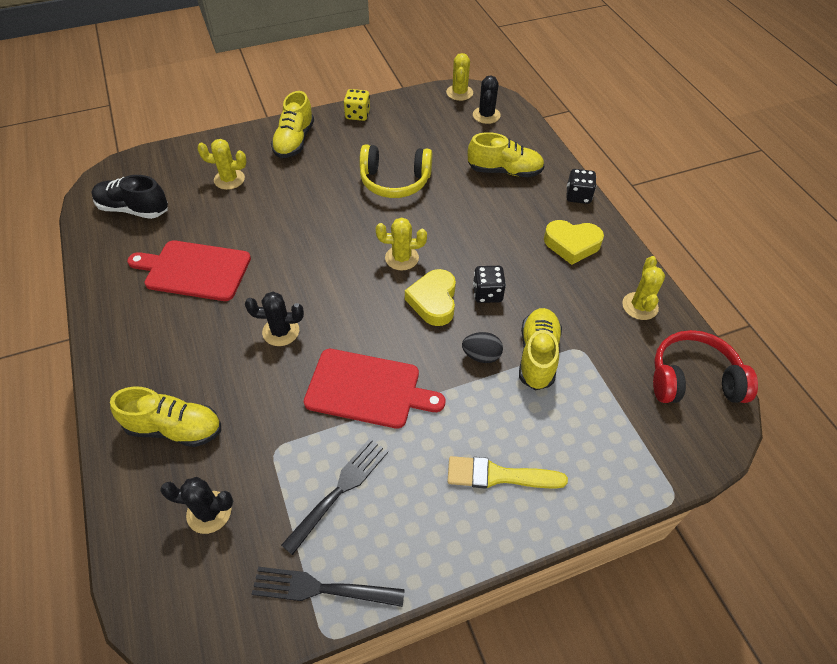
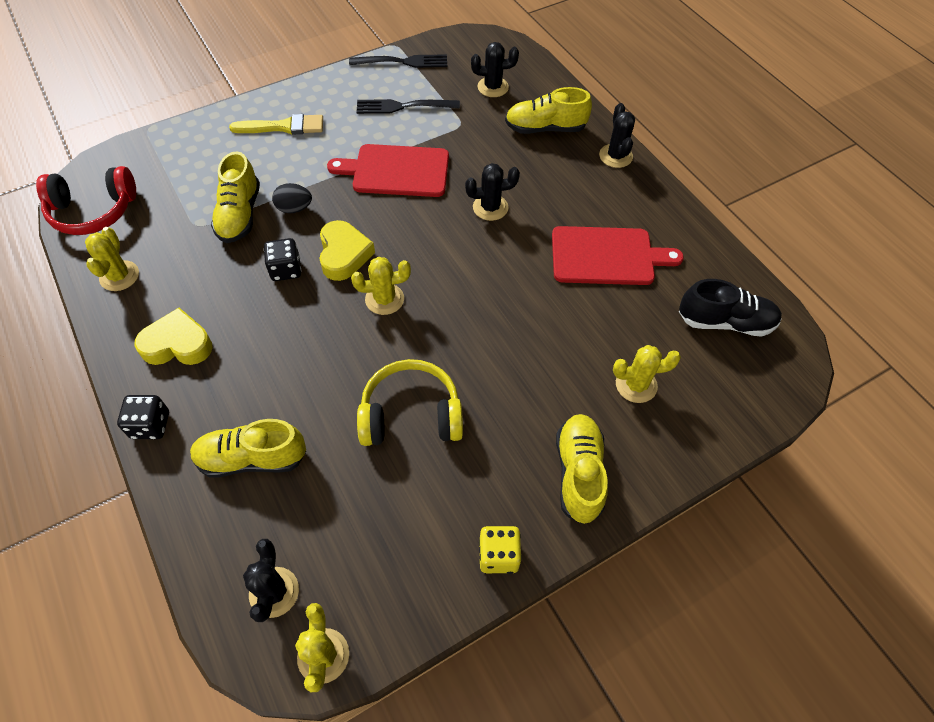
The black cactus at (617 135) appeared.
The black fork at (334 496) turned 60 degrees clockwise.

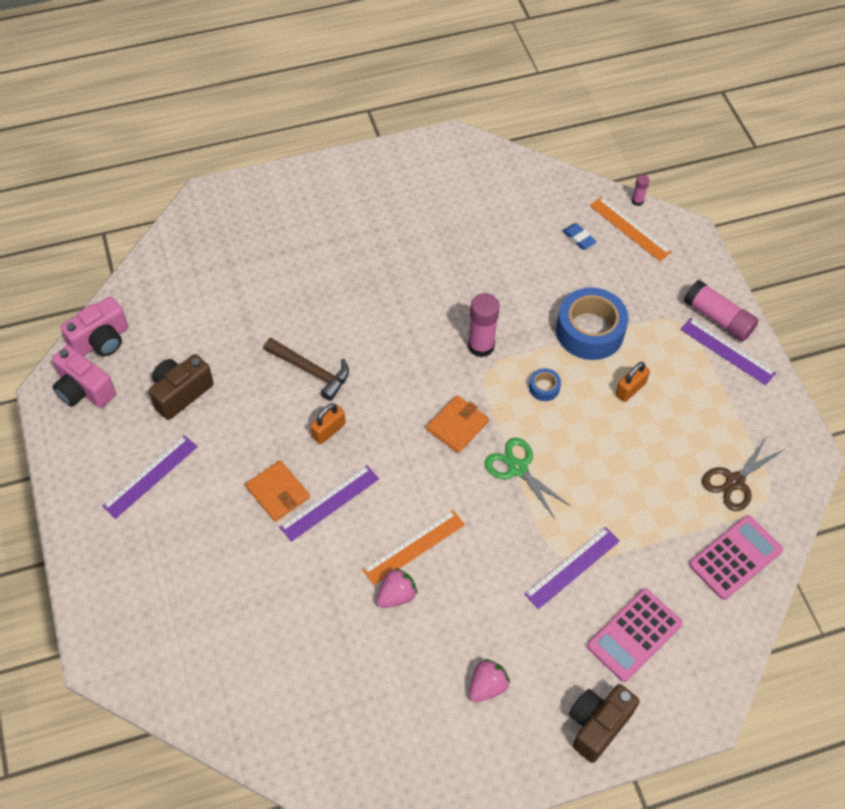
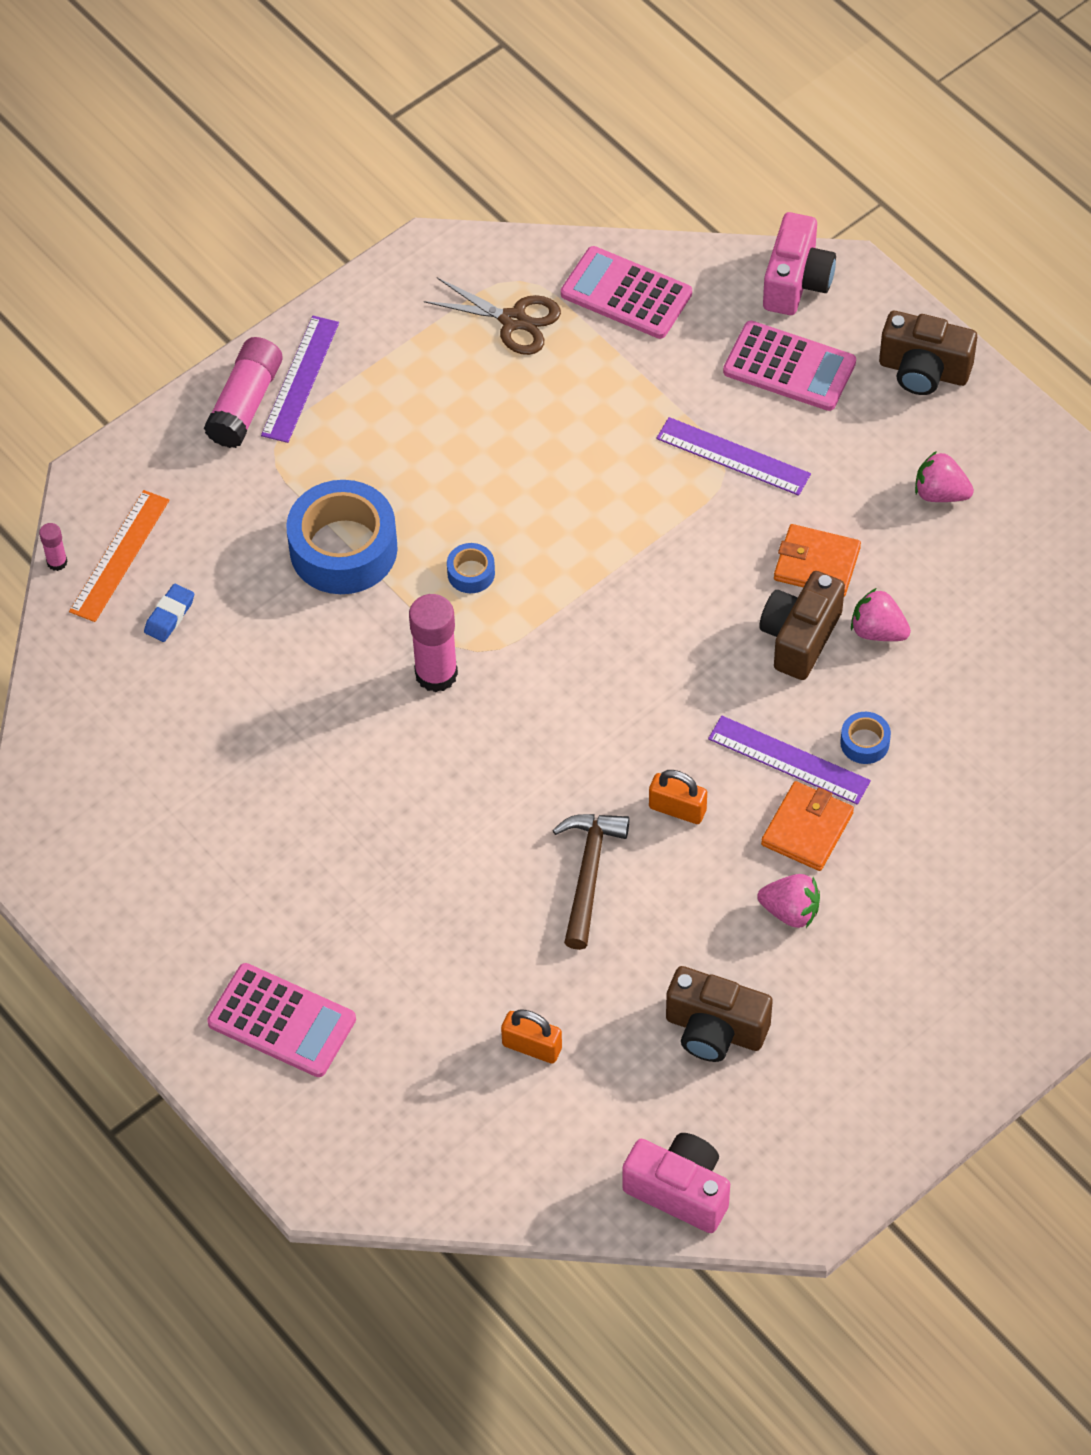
The purple ruler at (150 477) disappeared.
The green scissors at (528 478) disappeared.
The pink calculator at (281 1020) appeared.
The pink strawberry at (788 901) appeared.
The blue tape at (865 738) appeared.
The pink camera moved from (84 376) to (799 263).
The orange wallet moved from (457 424) to (817 560).
The orange padlock moved from (632 382) to (531 1037).
The orange ruler at (413 547) was replaced by the brown camera at (802 625).

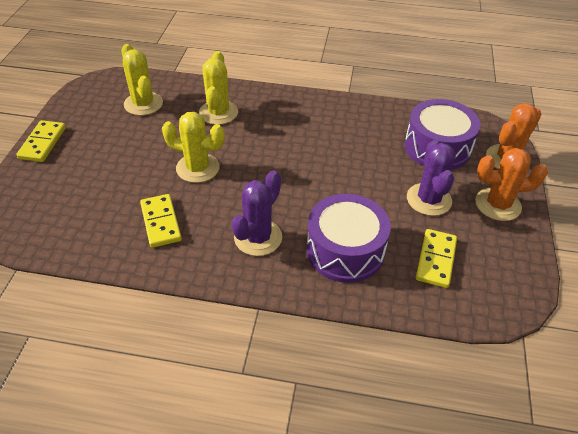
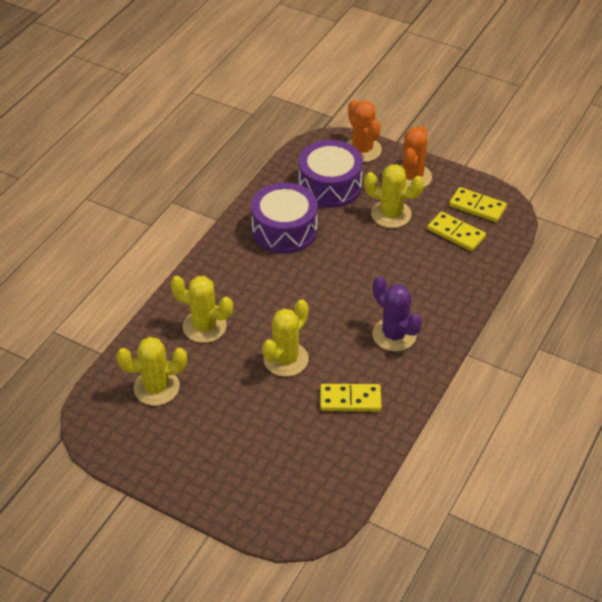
The yellow domino moved from (41 141) to (478 204).
The purple drum moved from (348 238) to (284 218).
The purple cactus at (431 178) became the yellow cactus at (394 196).

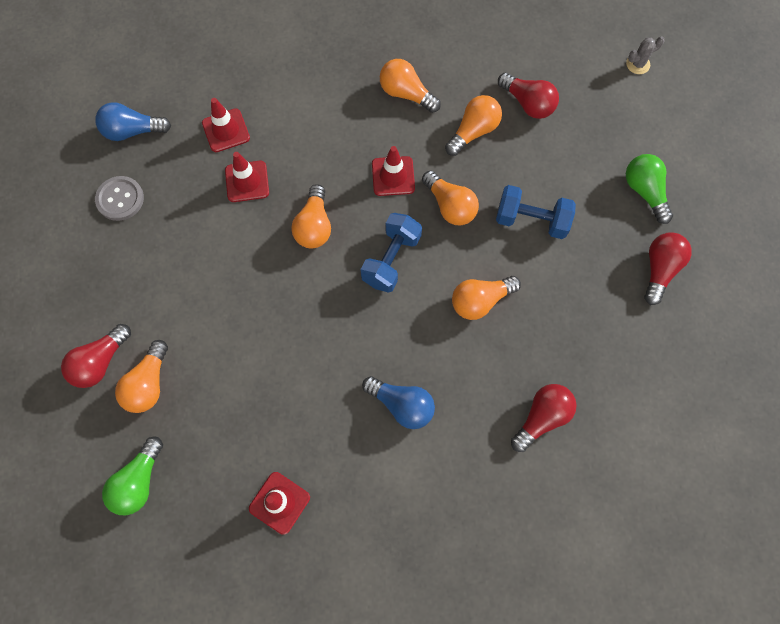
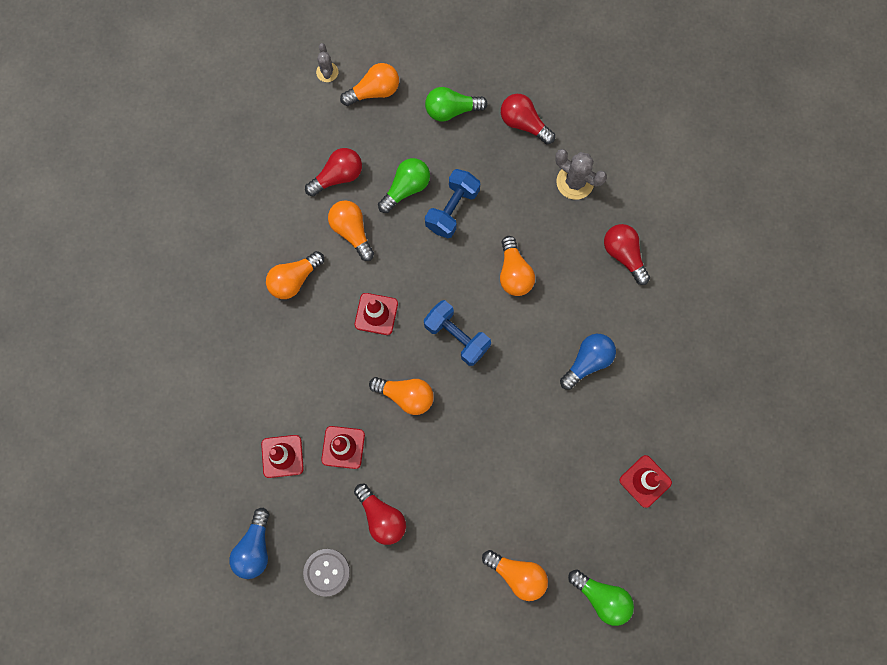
The green light bulb at (404 185) appeared.
The grey cactus at (581 174) appeared.
The red light bulb moved from (96 356) to (380 514).
The orange light bulb moved from (450 198) to (369 84).

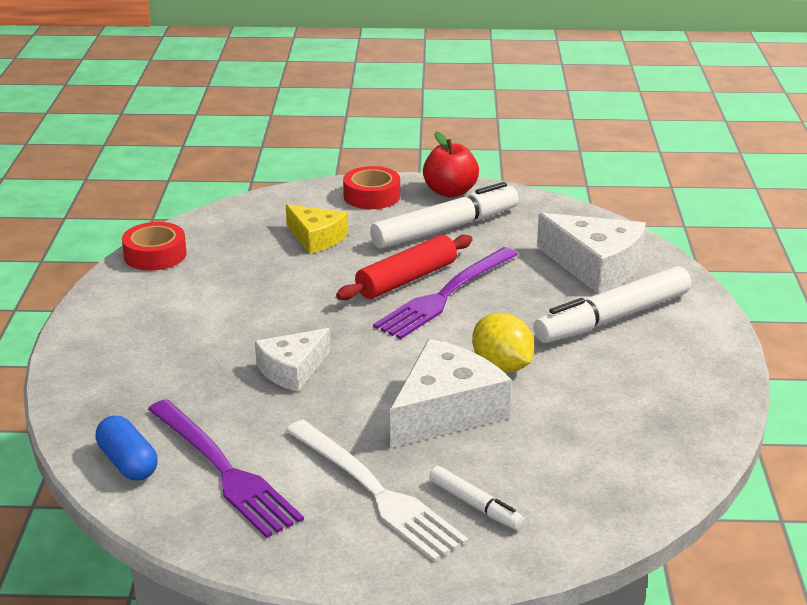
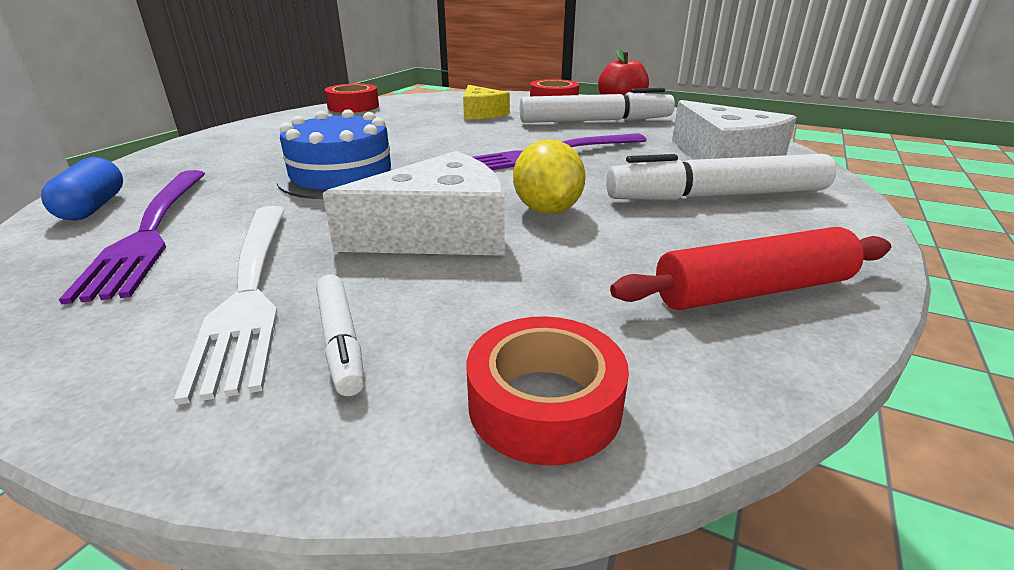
The red tape at (548 391) appeared.
The red rolling pin moved from (404 267) to (750 268).
The white cheese at (292 360) was replaced by the blue cake at (339 154).

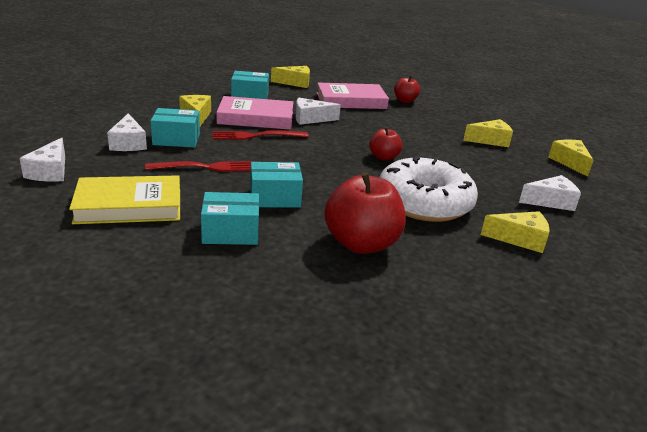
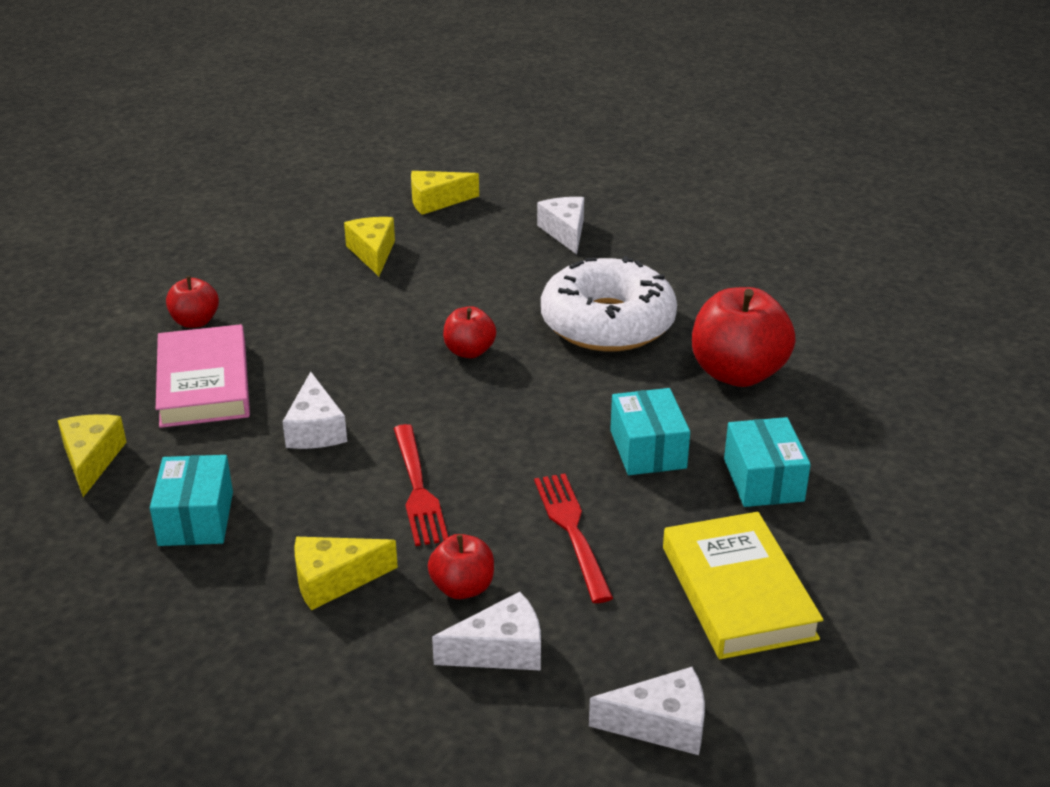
The pink book at (254 113) disappeared.
The yellow cheese at (515 232) disappeared.
The turquoise box at (175 128) was replaced by the red apple at (461 566).

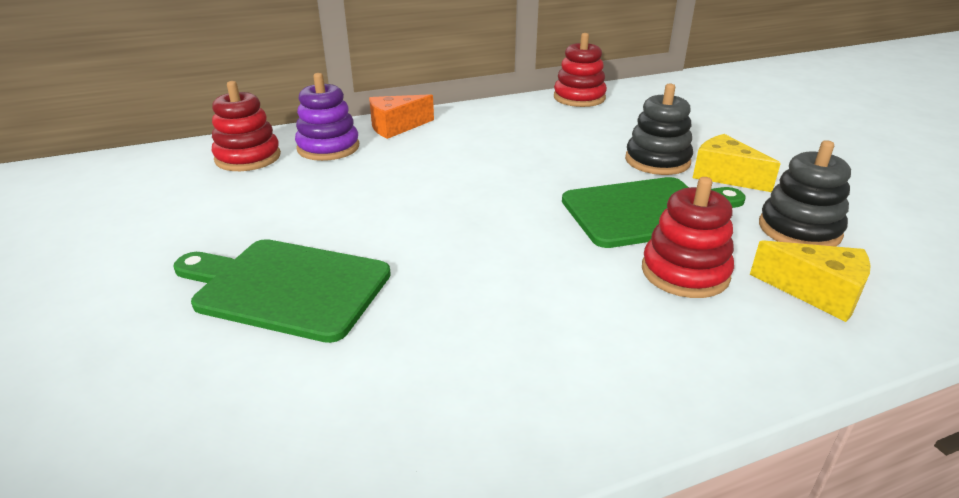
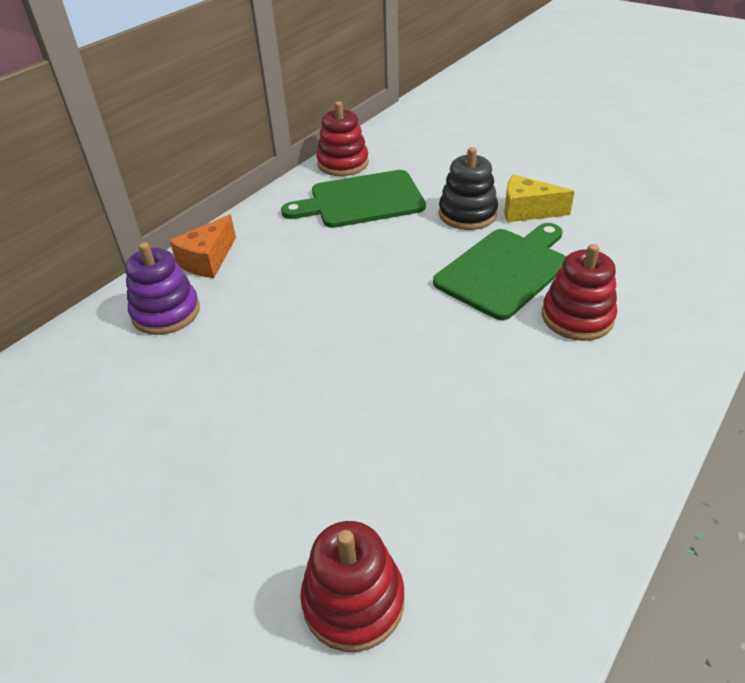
The yellow cheese at (810 281) disappeared.
The black stacking toy at (805 193) disappeared.
The green cutting board moved from (282 291) to (353 199).
The red stacking toy moved from (246 126) to (352 586).

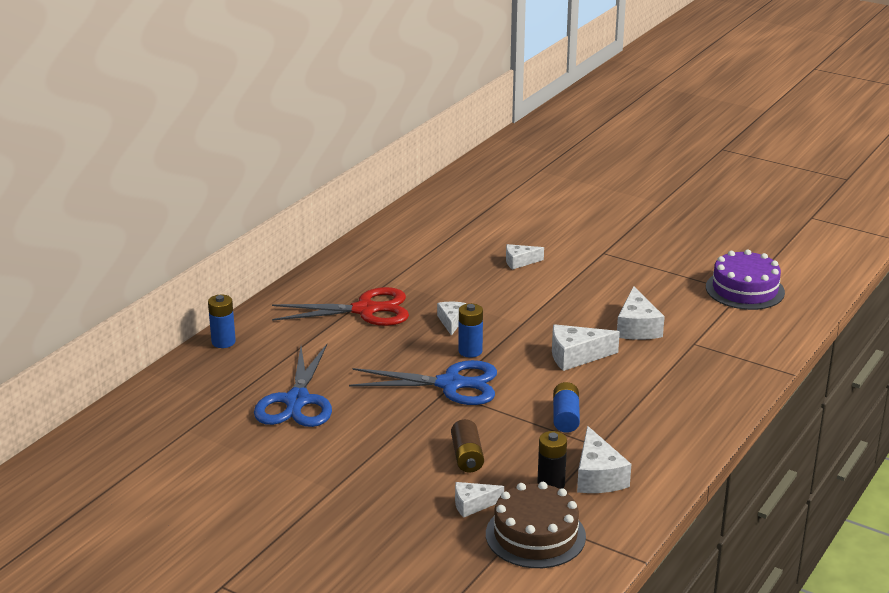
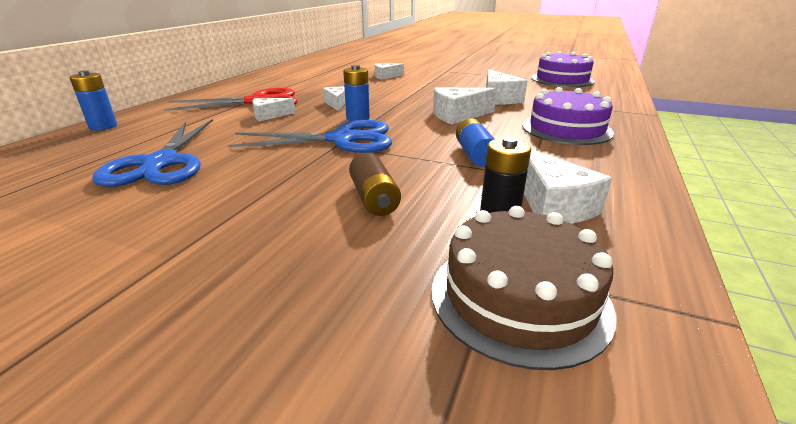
The purple cake at (568 116) appeared.
The white cheese moved from (479 500) to (273 109).

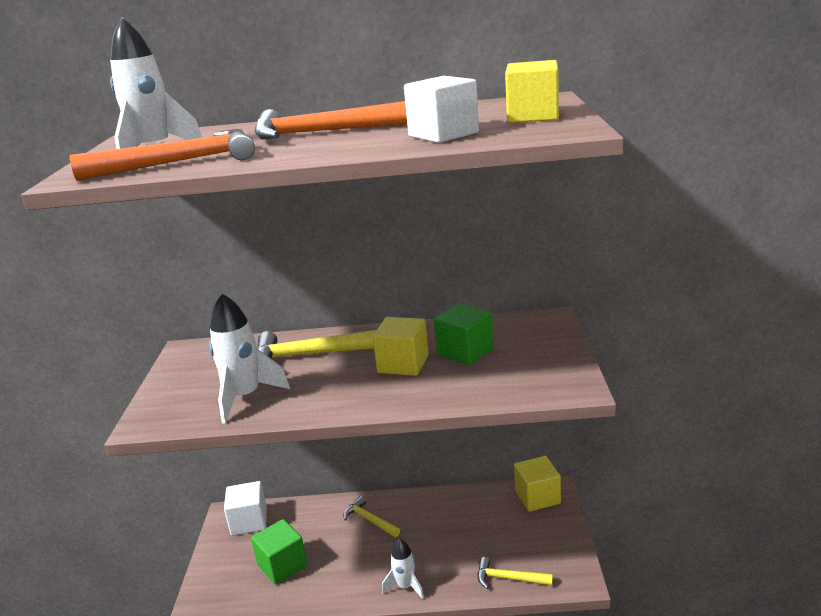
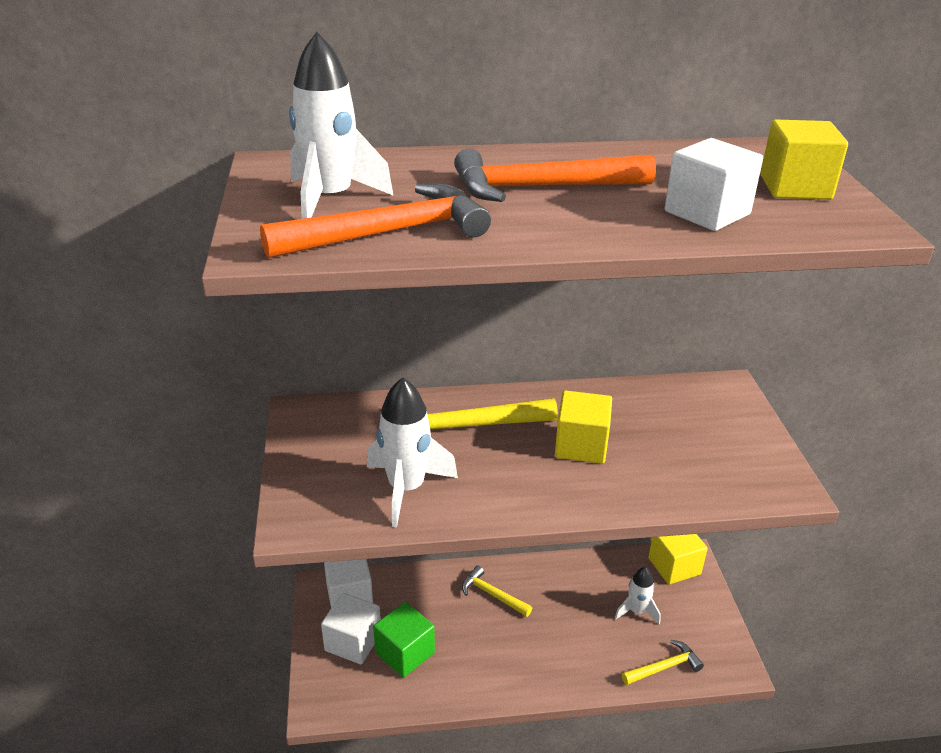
The green cube at (464 334) disappeared.
The white cube at (351 628) appeared.
The white rocket moved from (403 569) to (638 595).
The yellow hammer at (515 573) turned 150 degrees clockwise.

